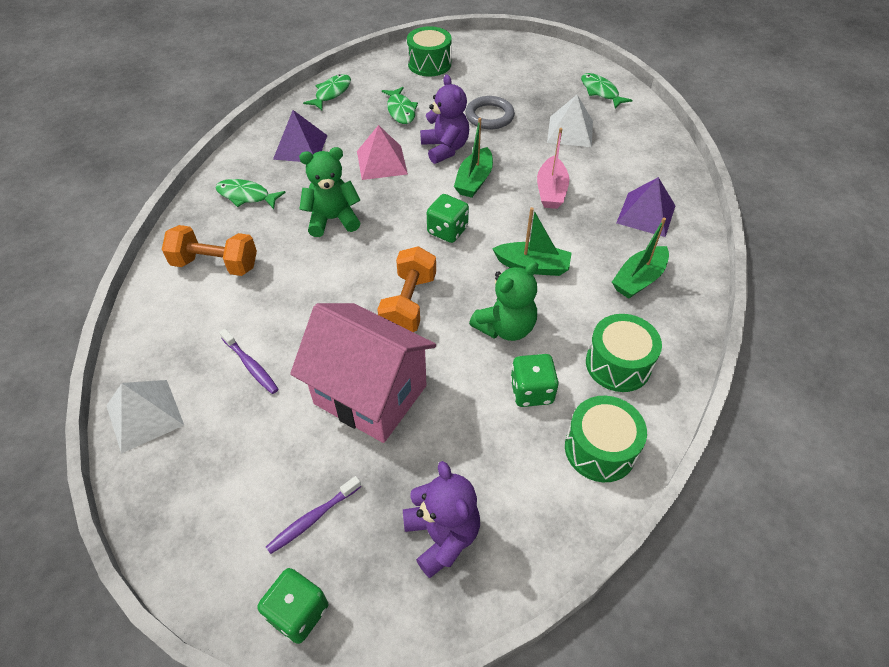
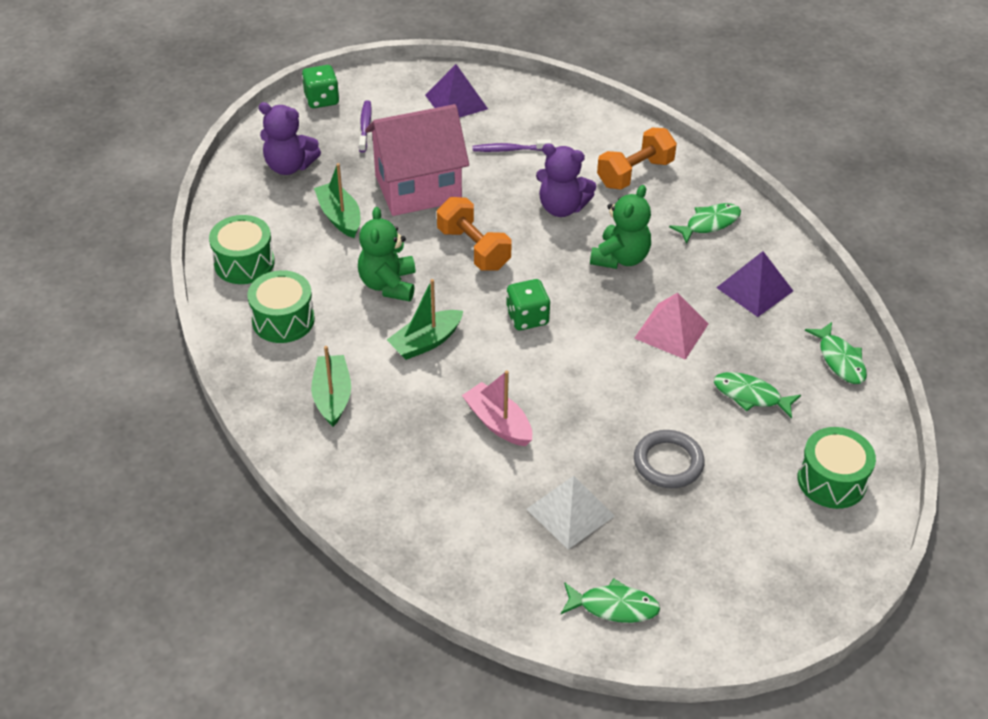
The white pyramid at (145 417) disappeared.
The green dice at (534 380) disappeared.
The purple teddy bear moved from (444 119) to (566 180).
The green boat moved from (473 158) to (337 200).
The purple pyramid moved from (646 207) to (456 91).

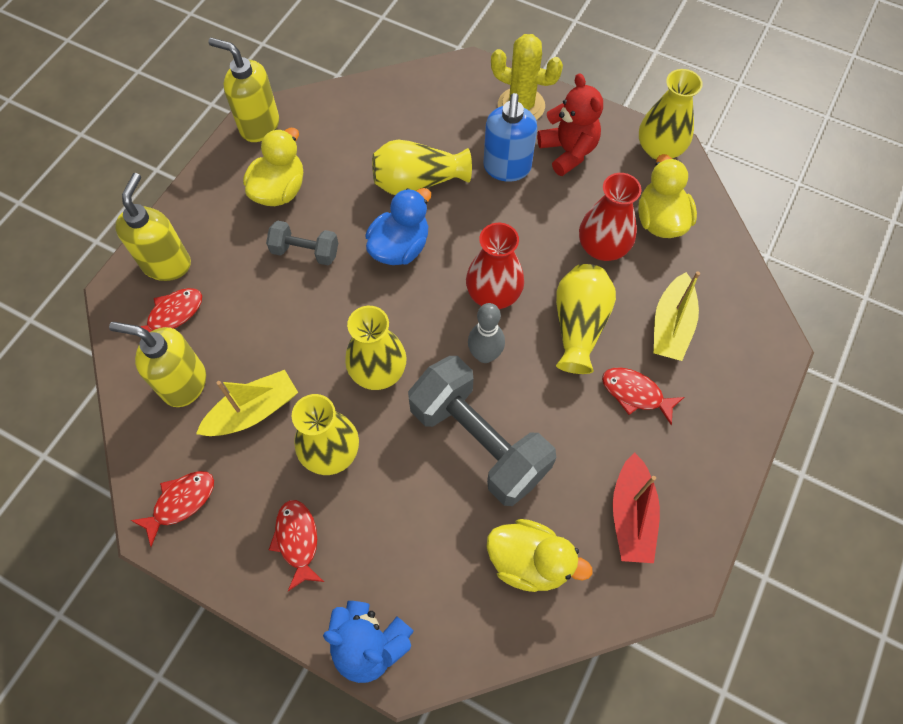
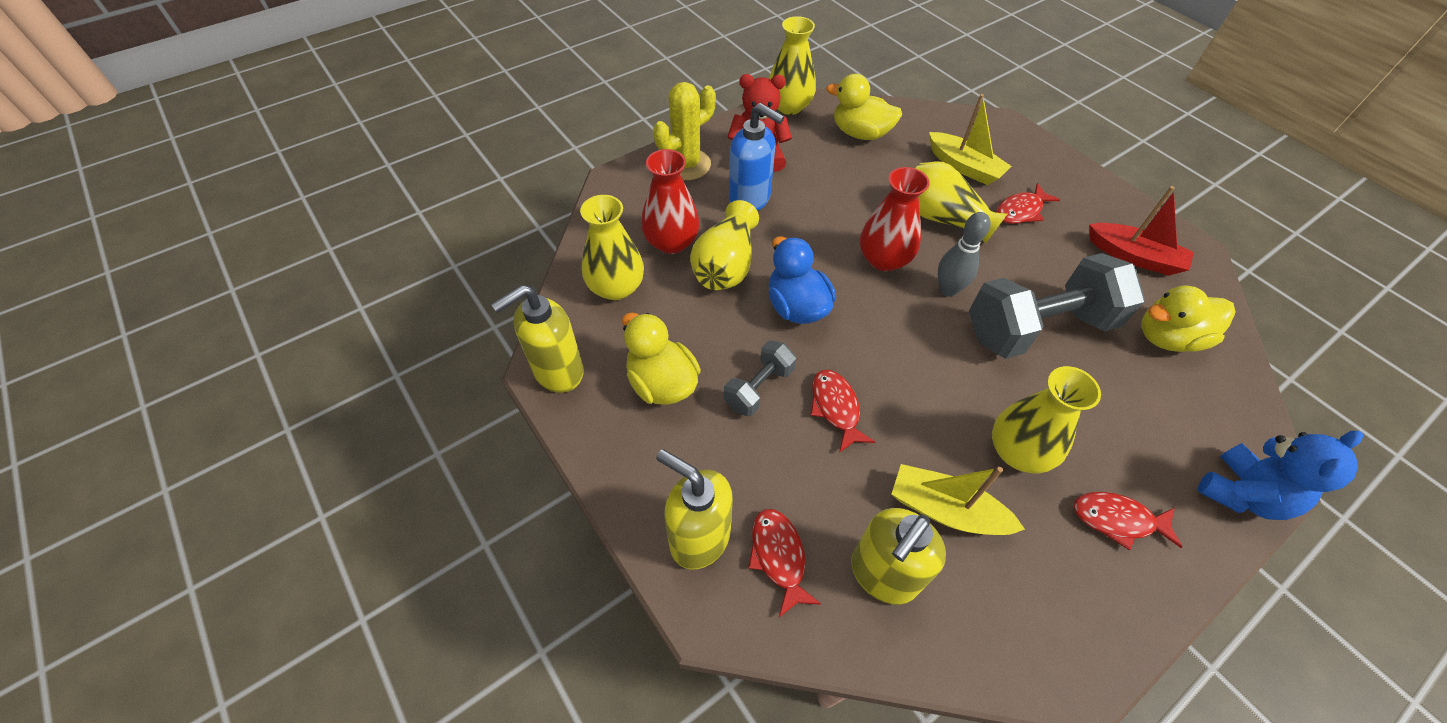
The red fish moved from (172 509) to (842 411).
The yellow vase moved from (376 348) to (612 247).
The red vase moved from (610 217) to (670 201).
The yellow boat at (247 403) turned 60 degrees counterclockwise.
The yellow duck at (540 555) turned 150 degrees counterclockwise.

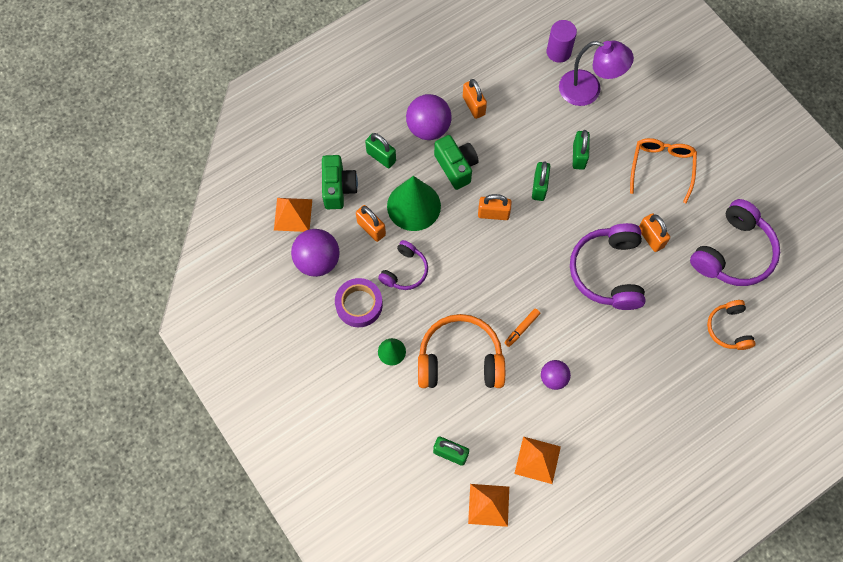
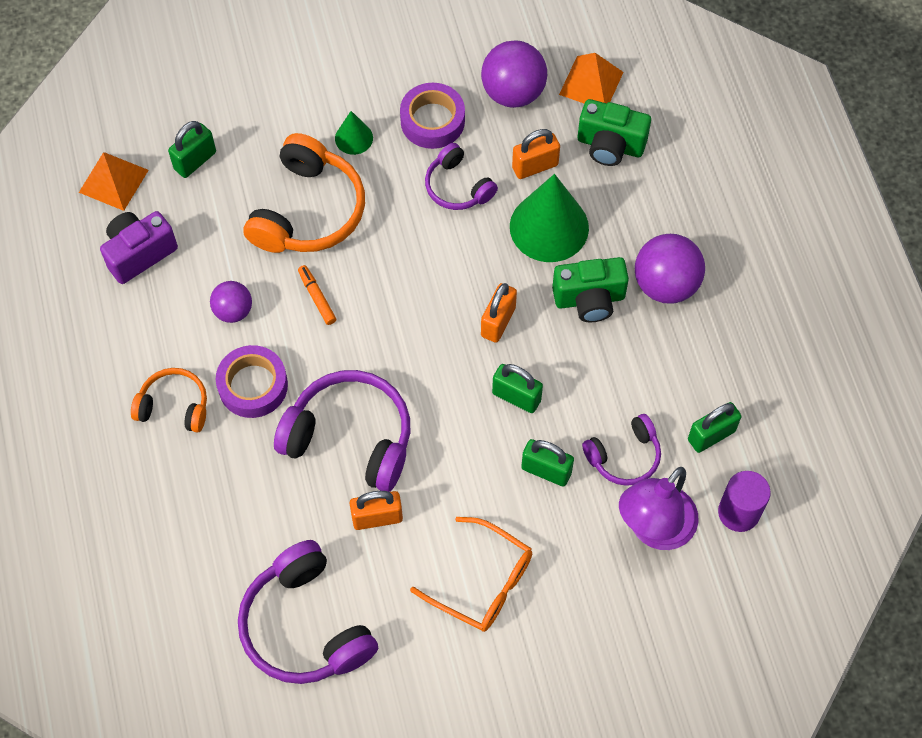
The orange padlock at (475 99) disappeared.
The purple tape at (252 381) appeared.
The purple headphones at (621 450) appeared.
The green padlock moved from (380 151) to (714 427).
The orange headphones moved from (731 325) to (169 400).
The orange pyramid at (537 460) was replaced by the purple camera at (139 247).

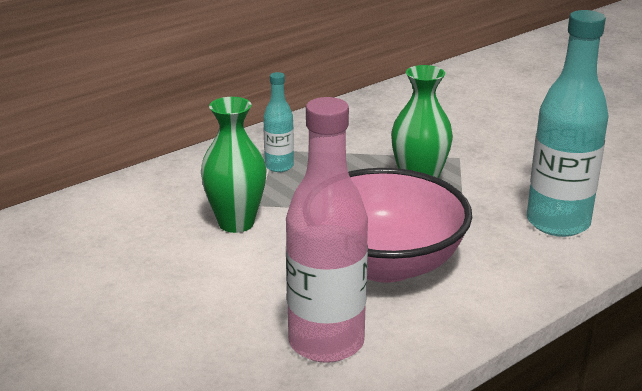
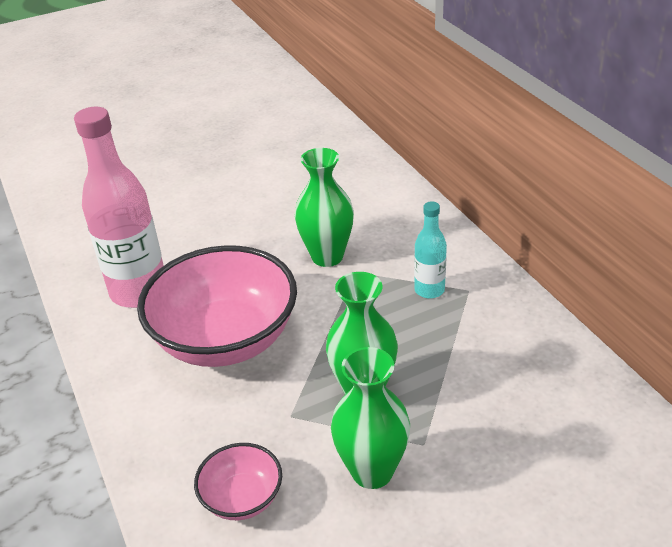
The green vase at (370 418) appeared.
The turquoise bottle at (568 123) was replaced by the pink bowl at (238 481).

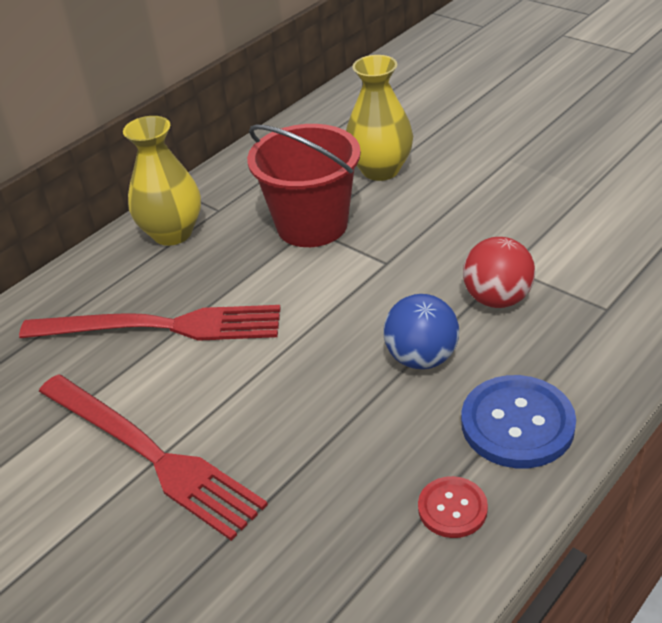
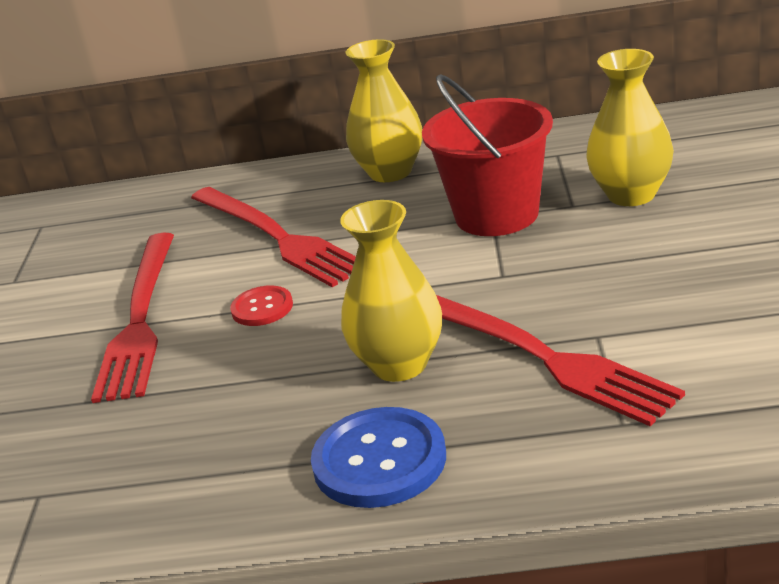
The red button moved from (453 507) to (261 305).
The blue ball at (421 331) was replaced by the yellow vase at (391 291).
The red ball at (499 272) was replaced by the red fork at (560 360).

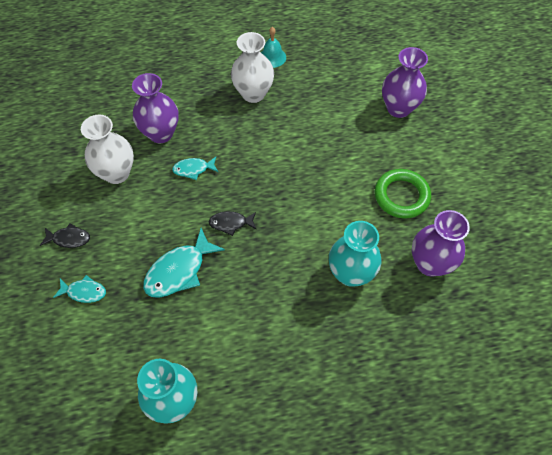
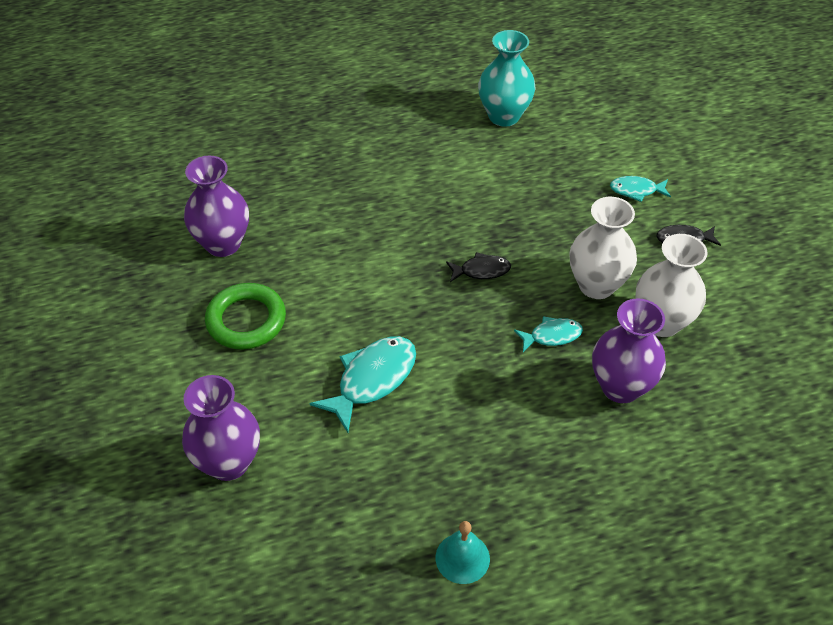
The turquoise vase at (355 254) disappeared.
The turquoise fish moved from (184 263) to (362 384).
The white vase moved from (252 67) to (603 248).

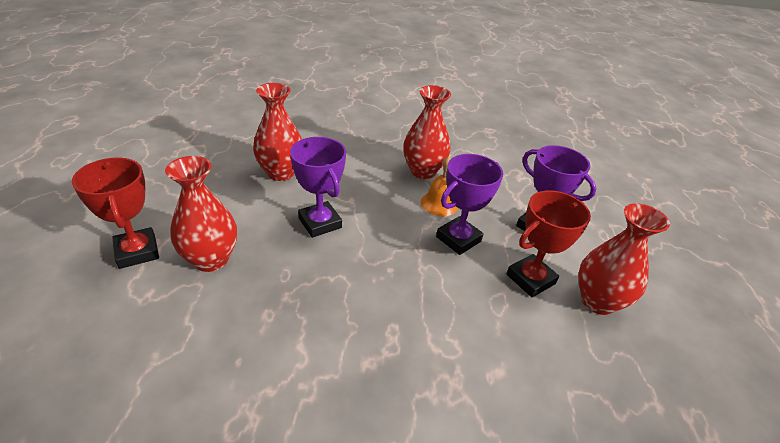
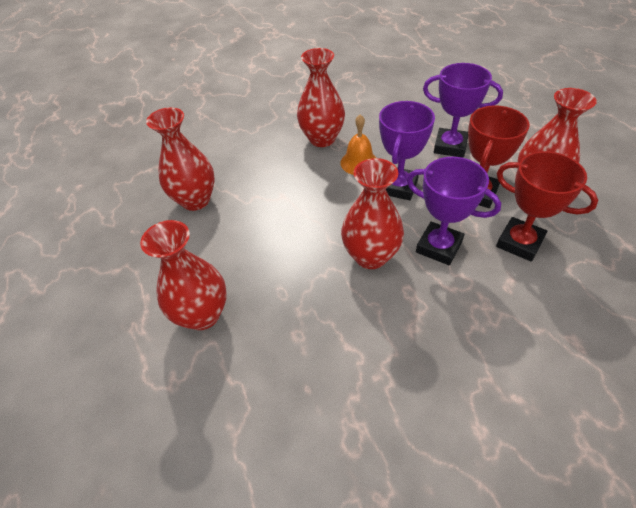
The red vase at (372 213) appeared.
The red trophy moved from (115 213) to (547 206).
The purple trophy moved from (318 187) to (454 211).

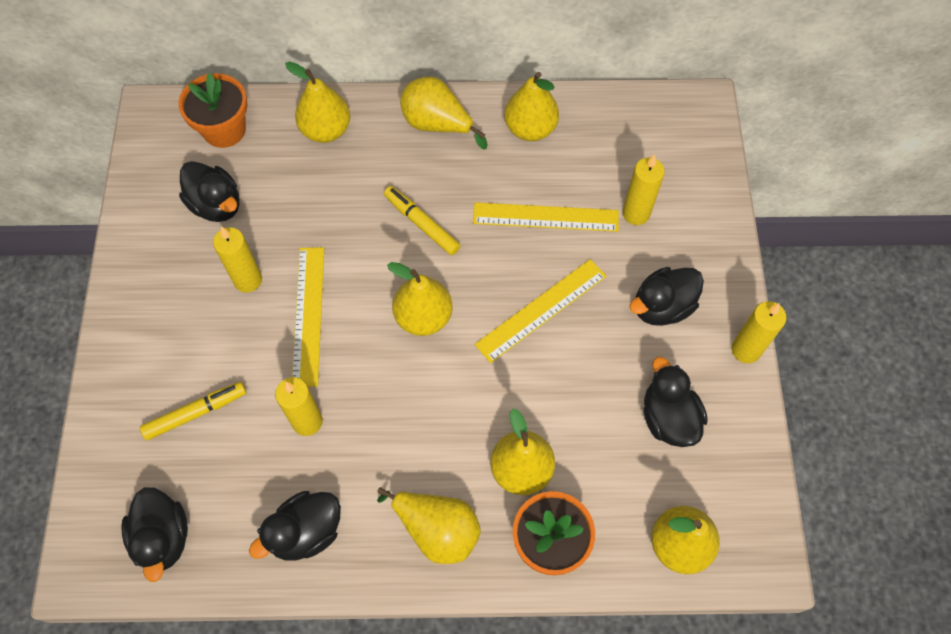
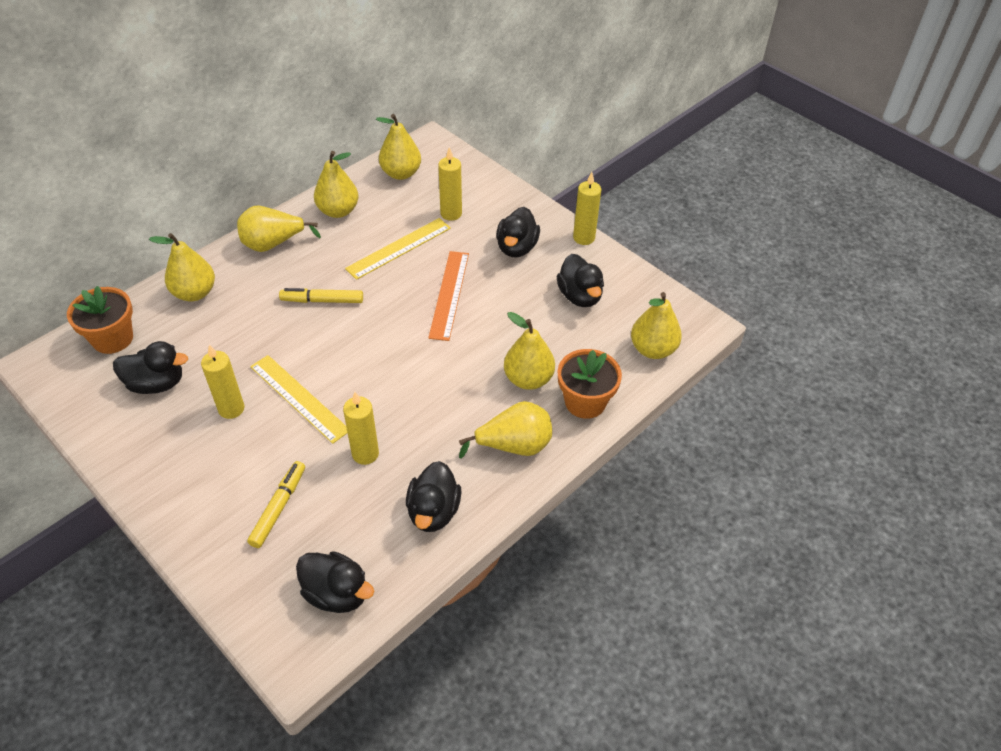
The yellow pear moved from (419 299) to (398 147).
The yellow ruler at (540 311) became the orange ruler at (448 296).
The black duck at (675 402) turned 135 degrees counterclockwise.

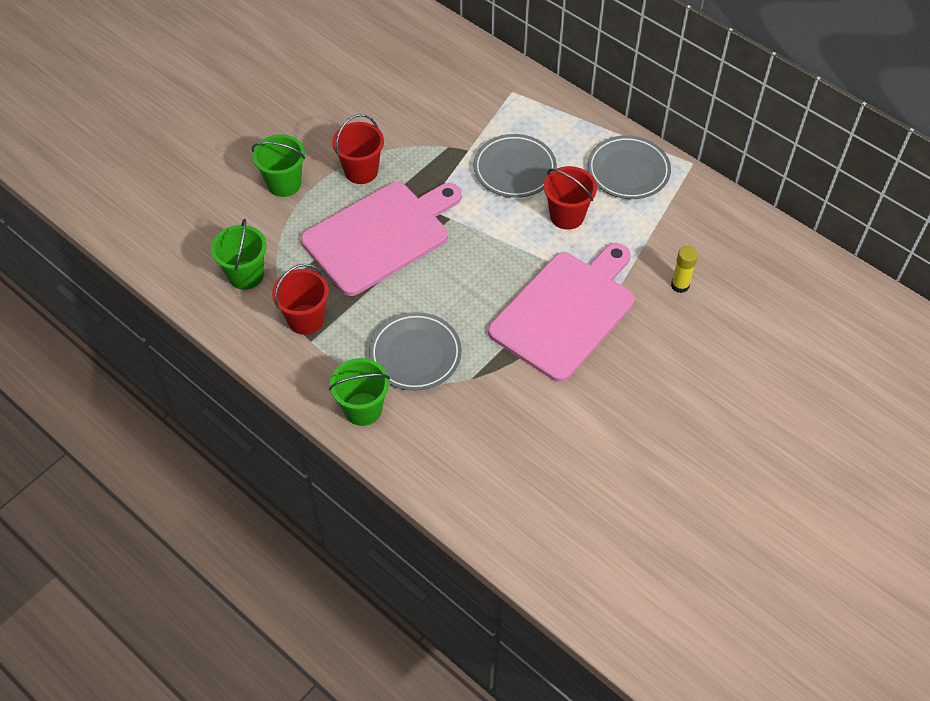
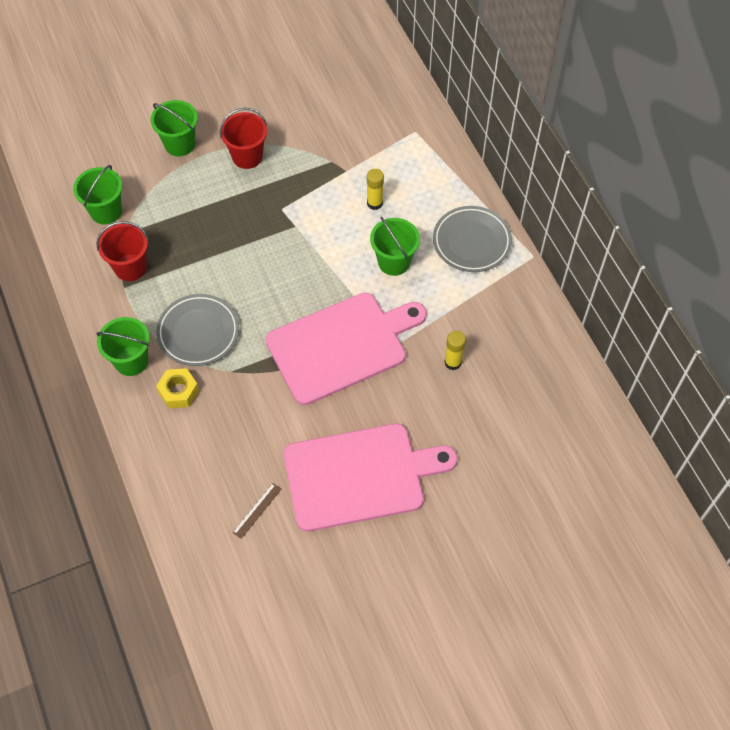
The yellow nut at (177 388) appeared.
The brown ruler at (257 511) appeared.
The pink cutting board moved from (381 239) to (370 478).
The grey plate at (515 166) was replaced by the yellow glue stick at (375 189).
The red bucket at (570 198) became the green bucket at (395 246).

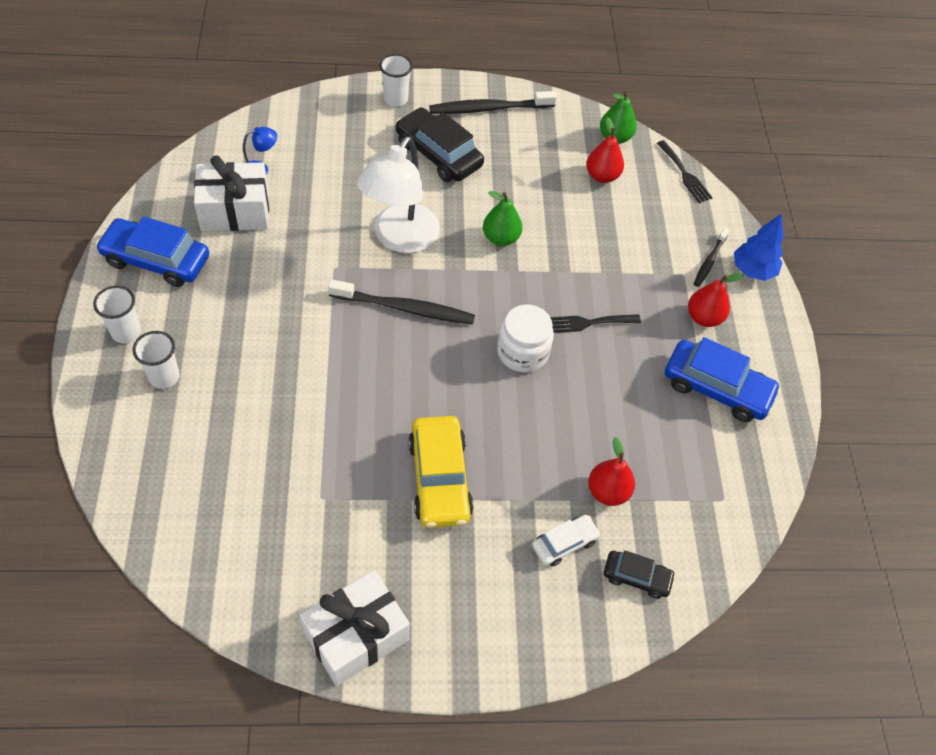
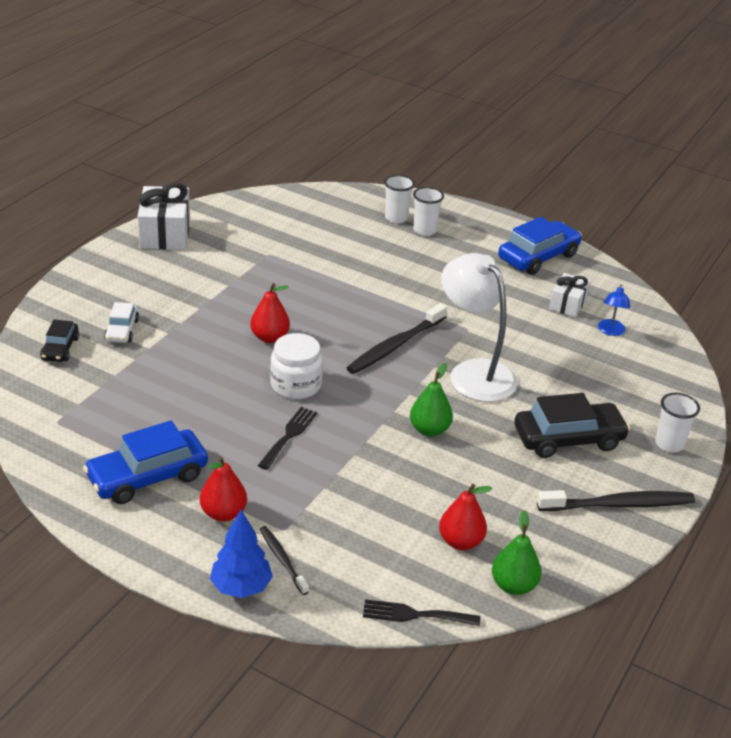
The yellow car at (440 472) disappeared.
The white cup moved from (117 314) to (399 199).
The red pear moved from (611 471) to (270 313).
The black toothbrush at (493 102) turned 60 degrees clockwise.
The black car at (640 574) turned 45 degrees counterclockwise.
The white gift at (231 193) changed to 0.59 times the size.

